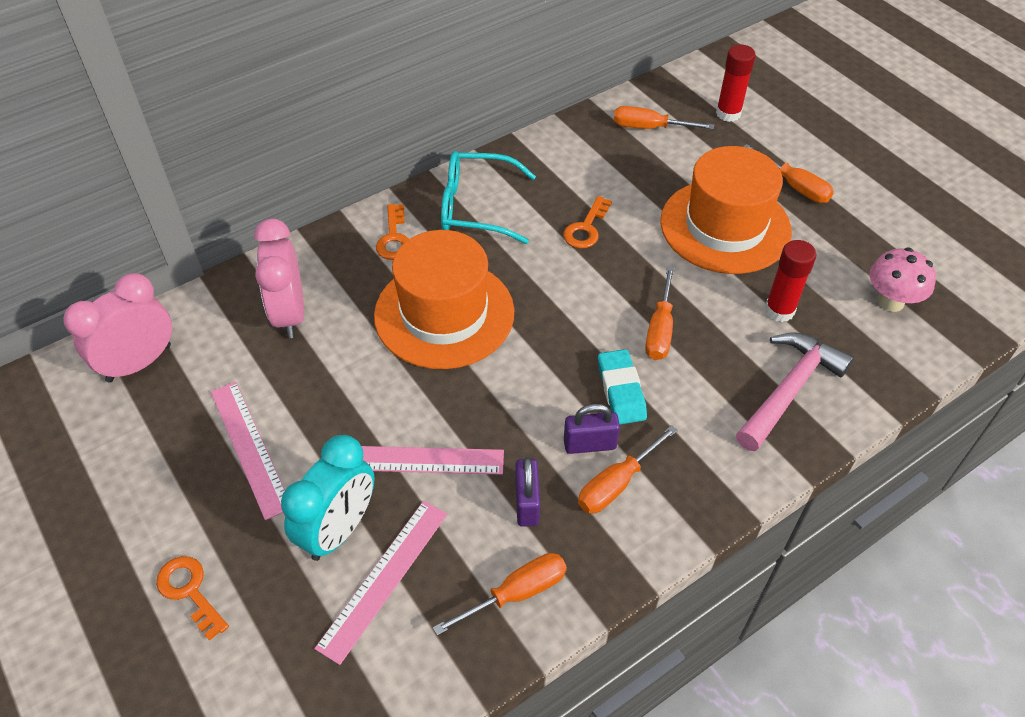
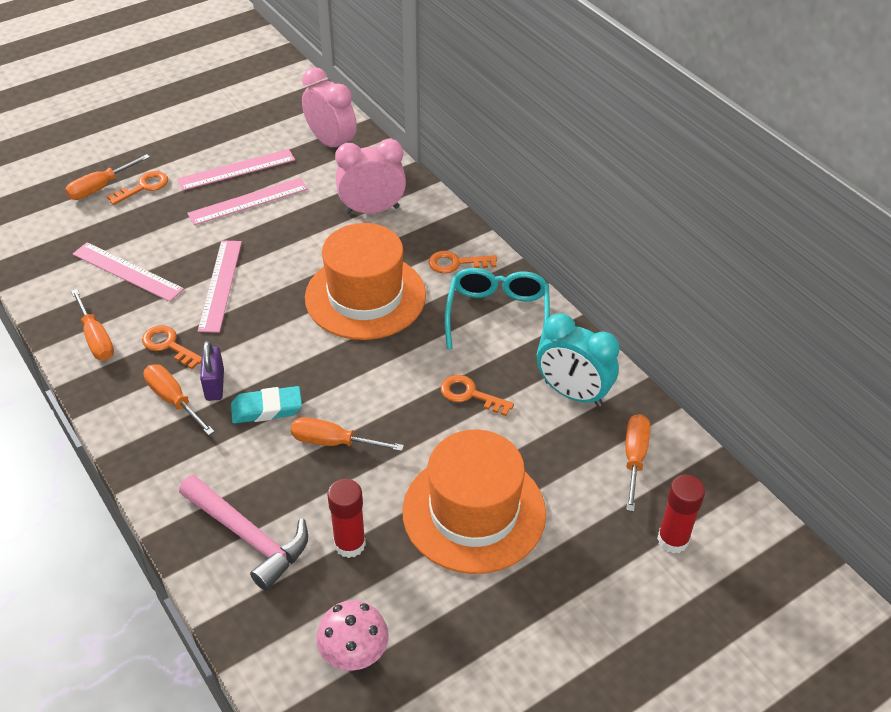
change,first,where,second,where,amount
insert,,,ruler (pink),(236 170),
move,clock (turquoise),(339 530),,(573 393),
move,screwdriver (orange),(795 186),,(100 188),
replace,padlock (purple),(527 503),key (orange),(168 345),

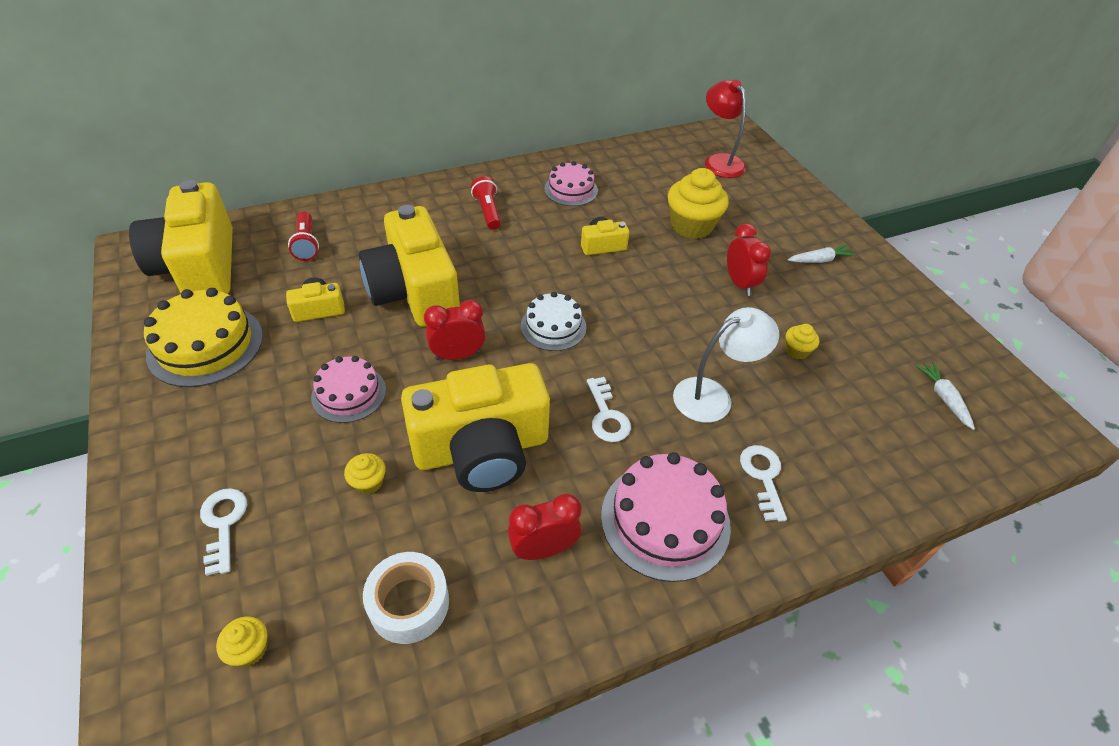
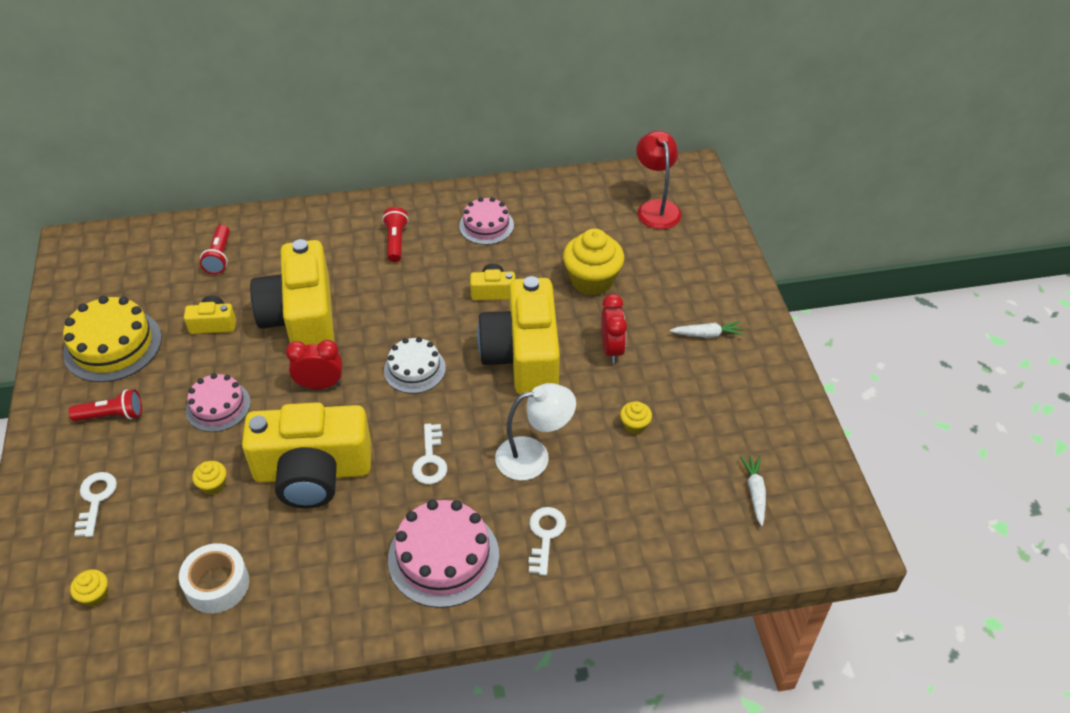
change,first,where,second,where,amount
delete,clock (red),(543 549),,,
insert,,,flashlight (red),(112 415),
move,camera (yellow),(199 266),,(523 356),

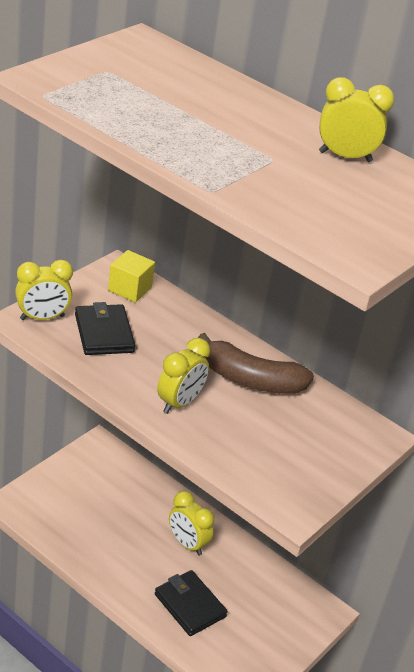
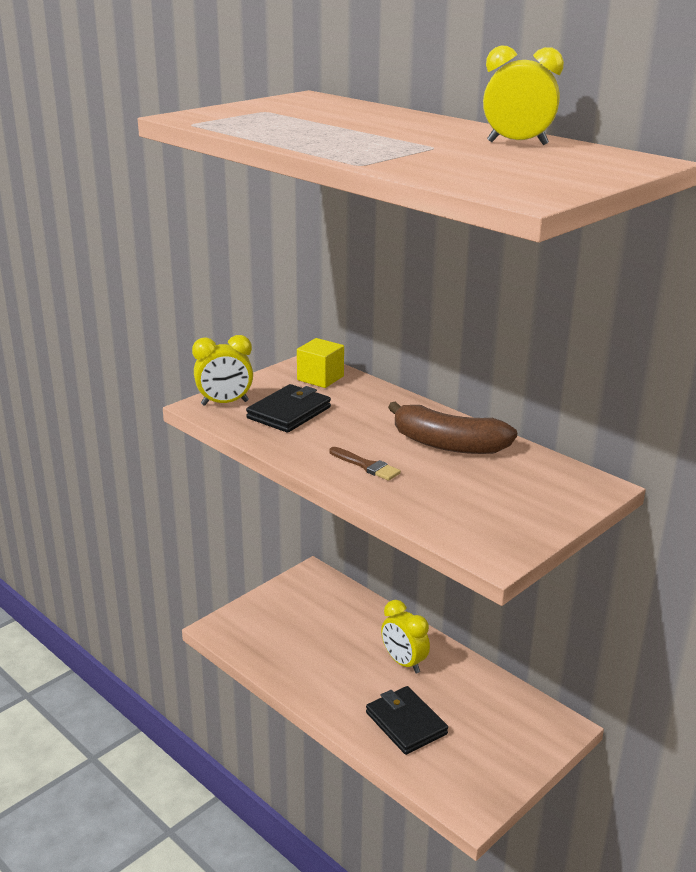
change,first,where,second,where,amount
replace,clock (yellow),(179 403),brush (brown),(366 466),
rotate,wallet (black),(104 333),,(289 413),45 degrees clockwise

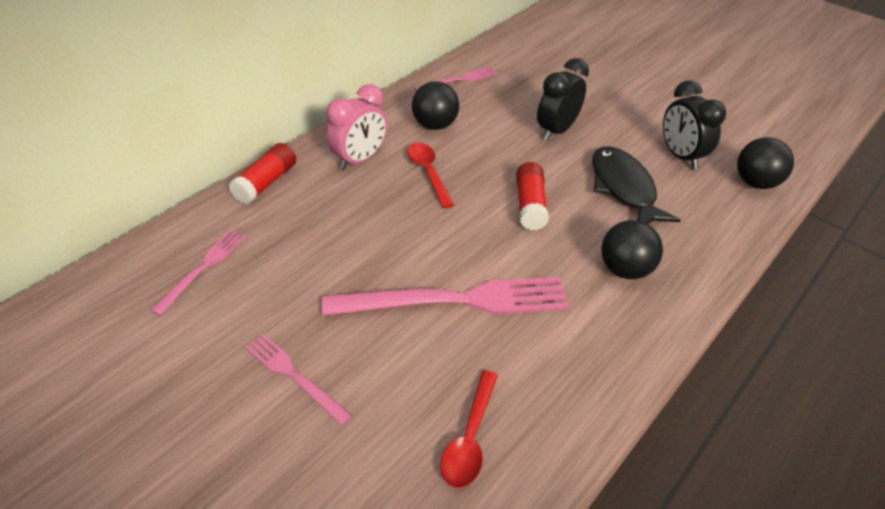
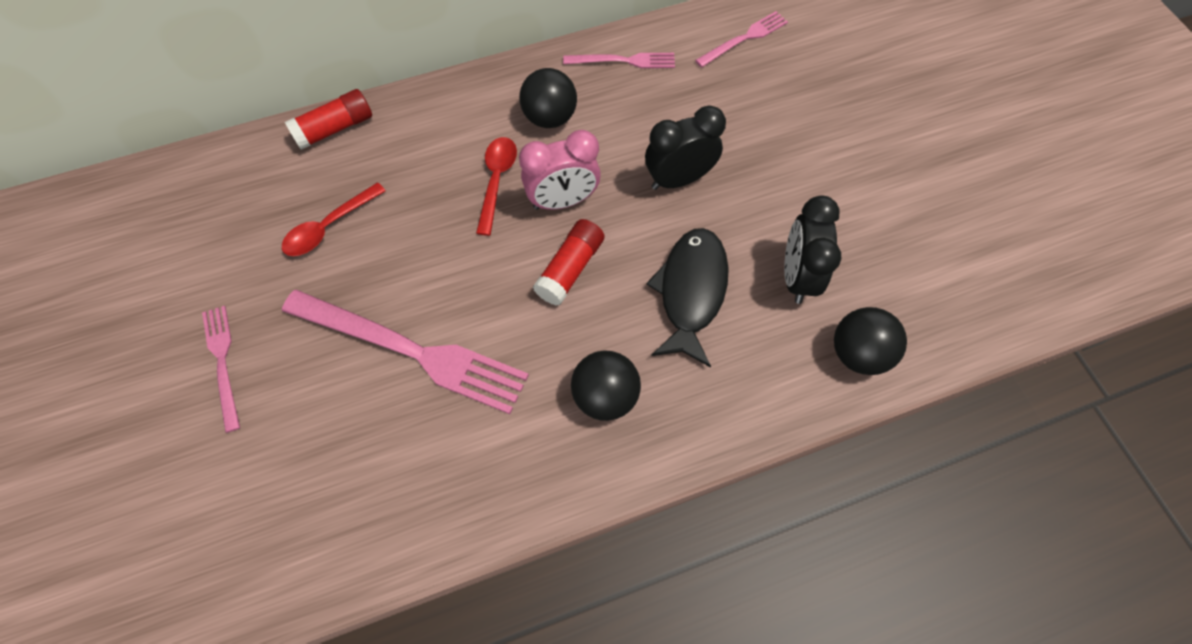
change,first,where,second,where,amount
move,fork (pink),(203 268),,(744 39),
move,clock (pink),(359 159),,(562 201),
move,spoon (red),(470 438),,(329 227),

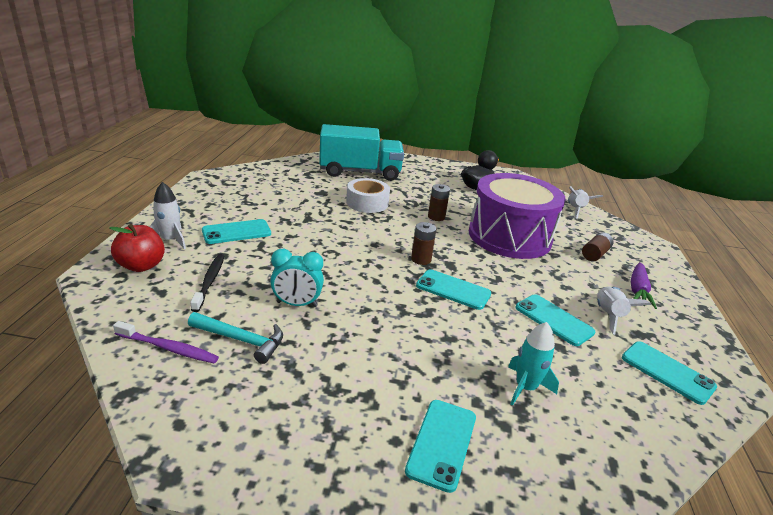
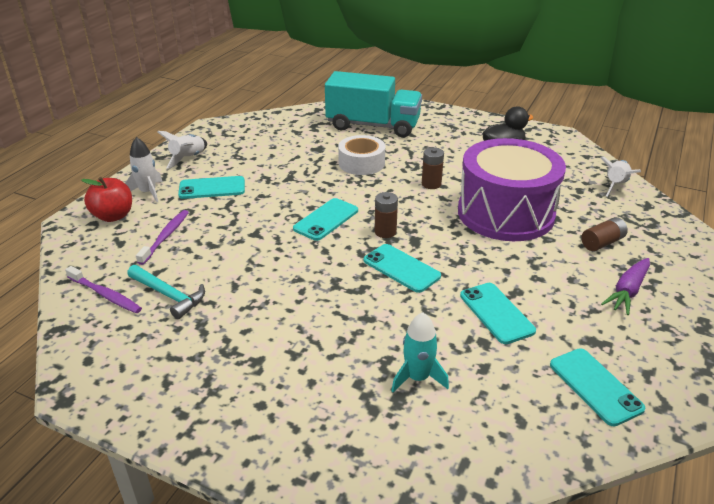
change,first,where,second,where,amount
delete,clock (turquoise),(297 304),,,
move,phone (turquoise),(442 443),,(326 219),
move,rocket (white),(608 316),,(188 158),
recolor,toothbrush (black),(209 282),toothbrush (purple),(165 237),

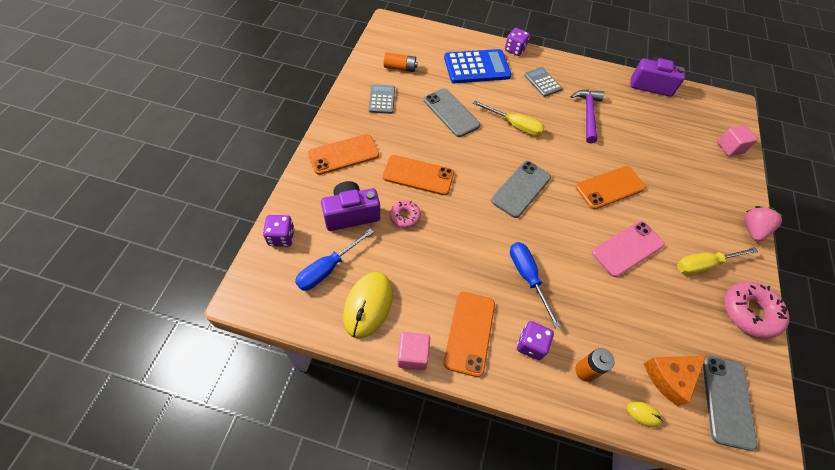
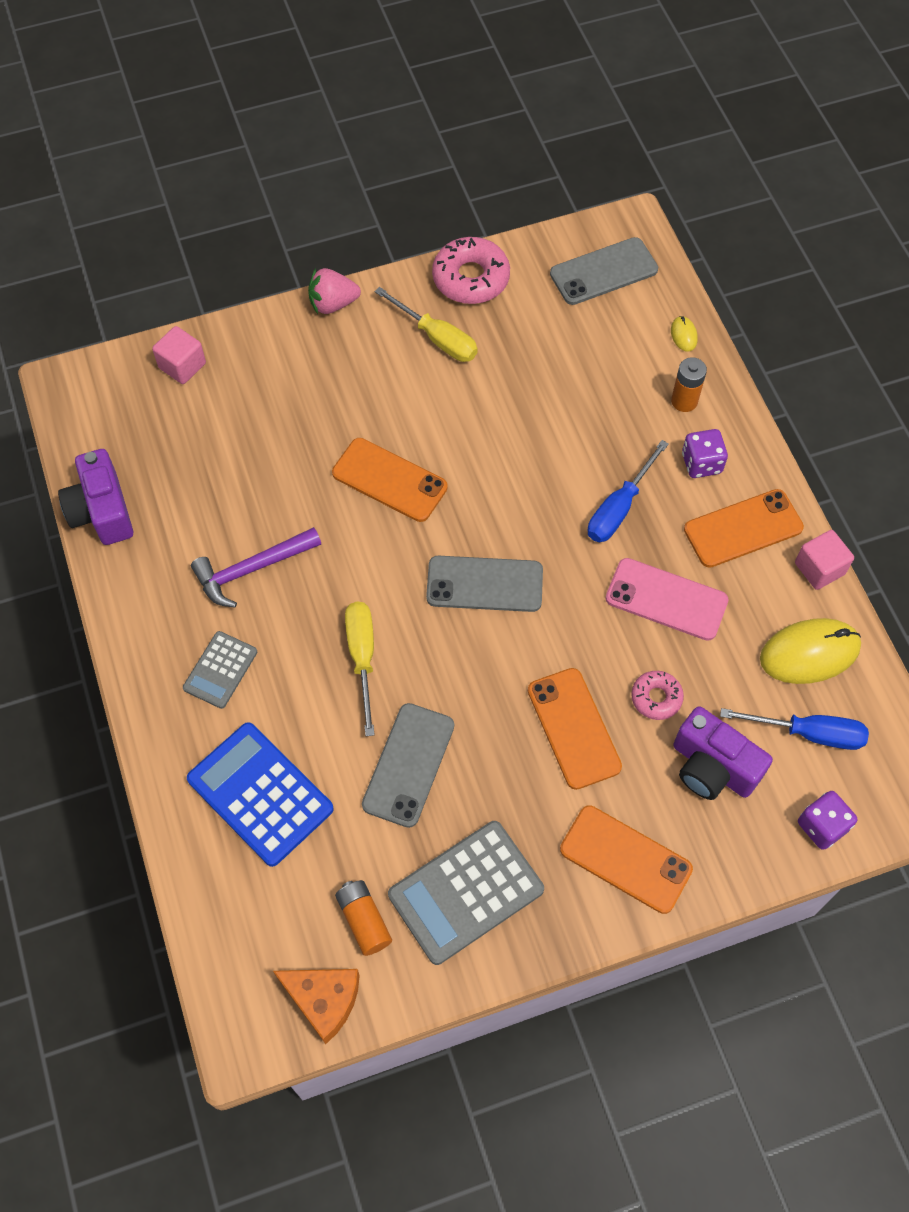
change,first,where,second,where,amount
delete,dice (purple),(515 50),,,
move,phone (pink),(627 248),,(666 600),
move,cheese (orange),(670 377),,(323 1000),
resize,calculator (grey),(382 99),,(466 892),x1.76

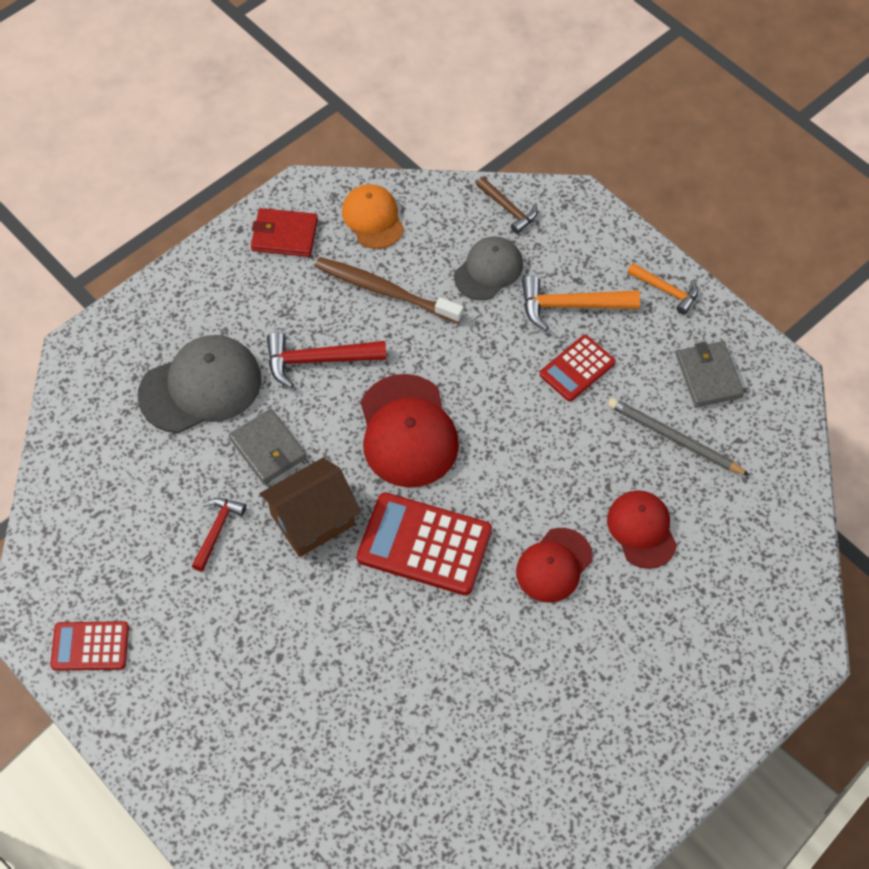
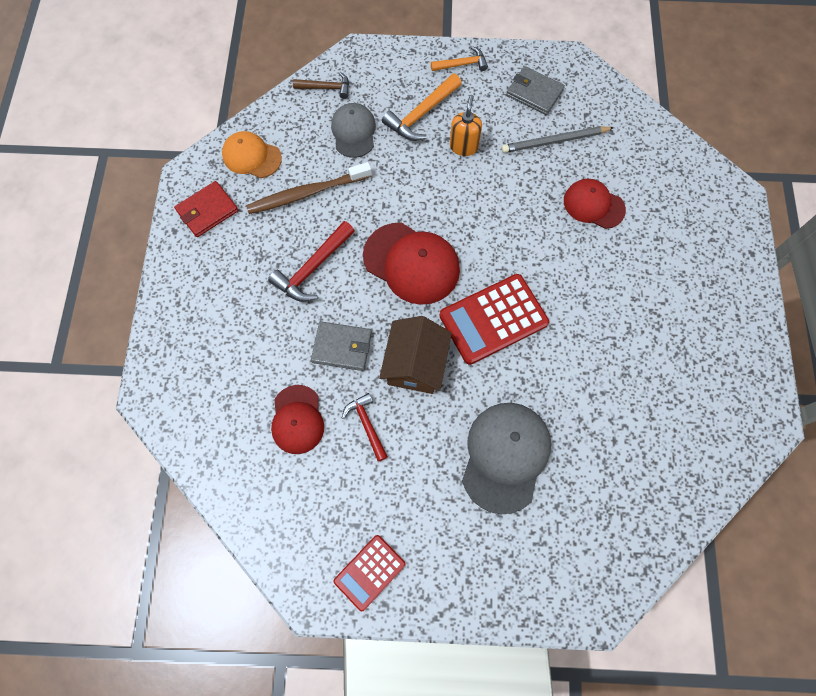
change,first,where,second,where,amount
move,cap (grey),(201 387),,(505 456),
move,cap (red),(554 565),,(297 419),
replace,calculator (red),(577 369),soap dispenser (orange),(463 146),

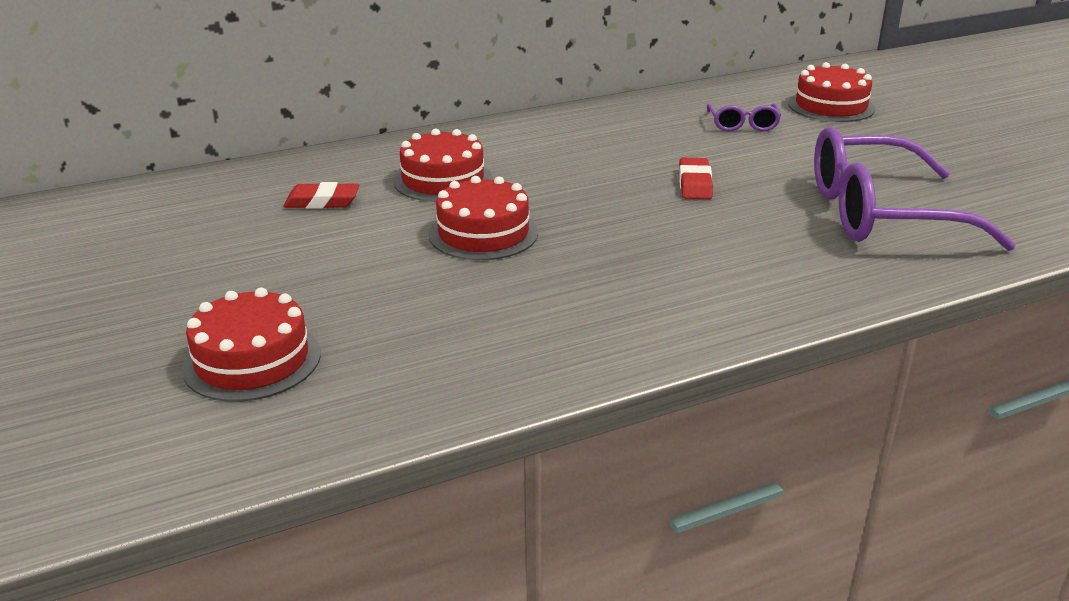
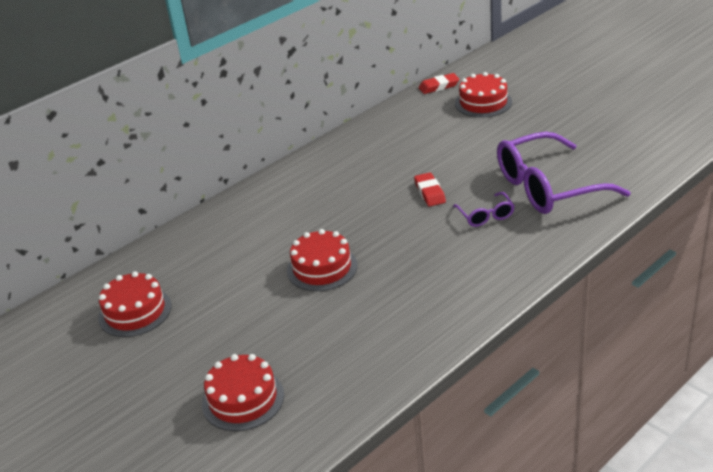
change,first,where,second,where,amount
move,eraser (red),(322 201),,(439 86),
move,cake (red),(443 180),,(135 312),
move,glasses (purple),(743 125),,(486 216),

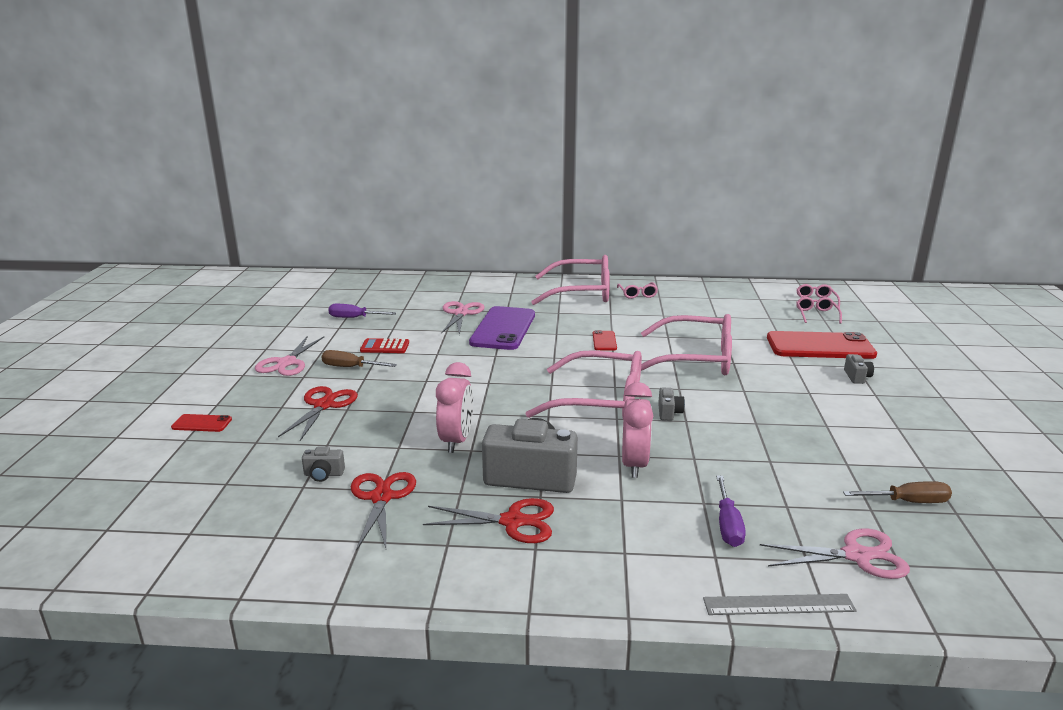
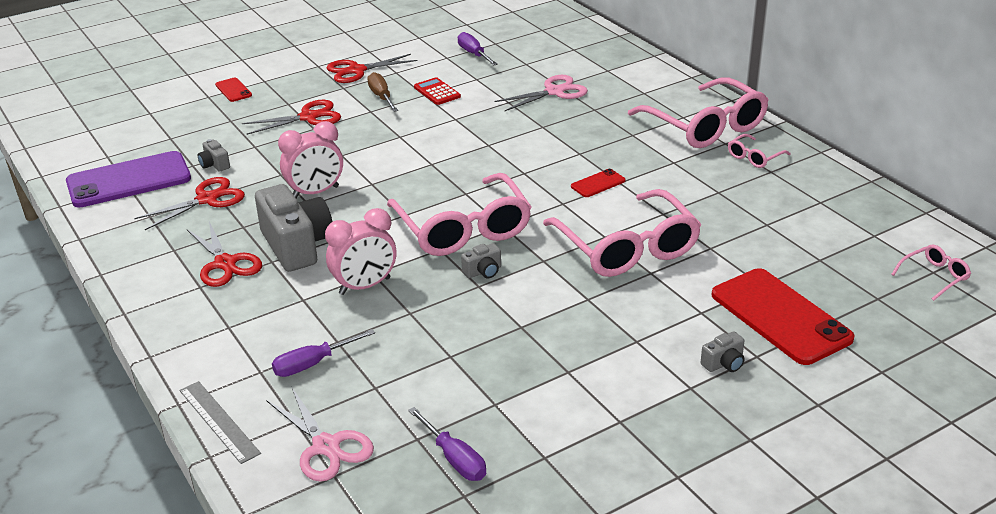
change,first,where,second,where,amount
delete,glasses (pink),(816 315),,,
move,phone (purple),(503 329),,(129 180),
recolor,scissors (pink),(287 363),scissors (red),(357 70),
recolor,screwdriver (brown),(907 502),screwdriver (purple),(454 458),

